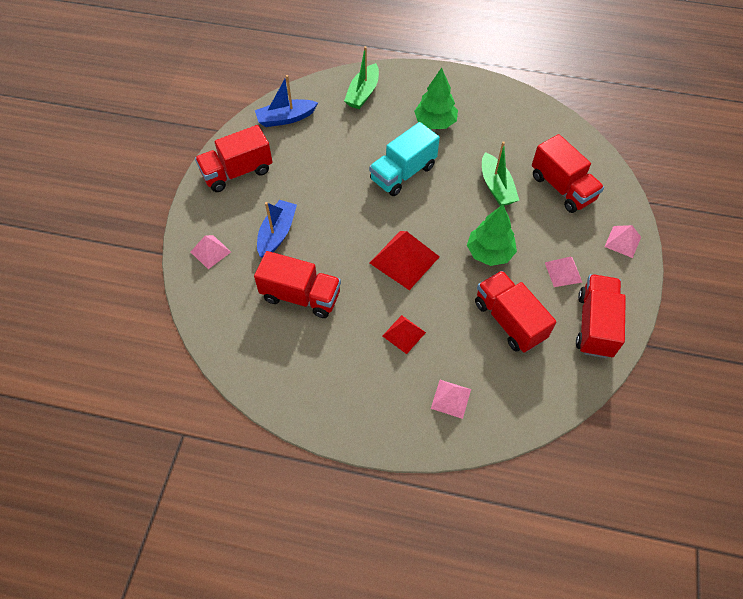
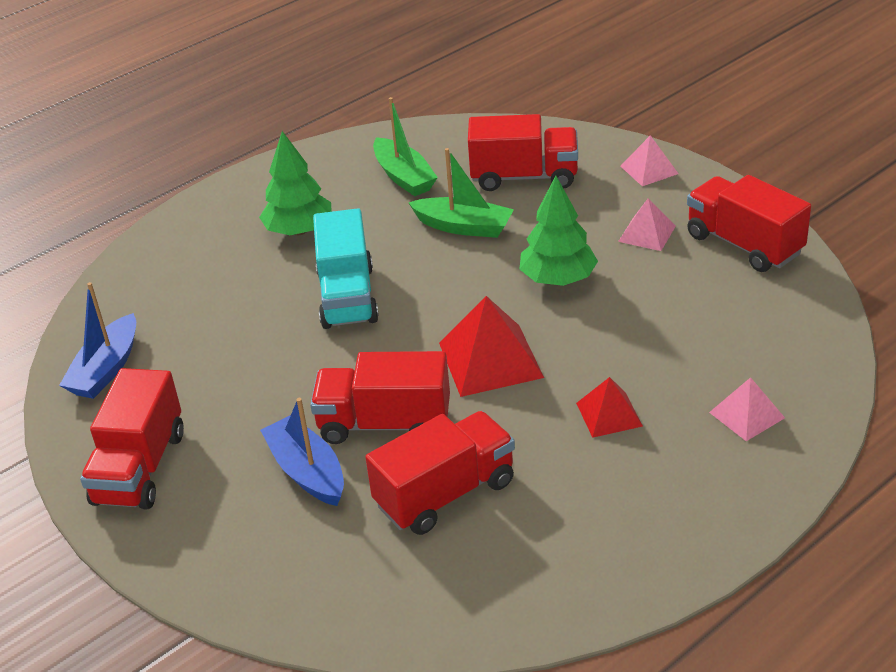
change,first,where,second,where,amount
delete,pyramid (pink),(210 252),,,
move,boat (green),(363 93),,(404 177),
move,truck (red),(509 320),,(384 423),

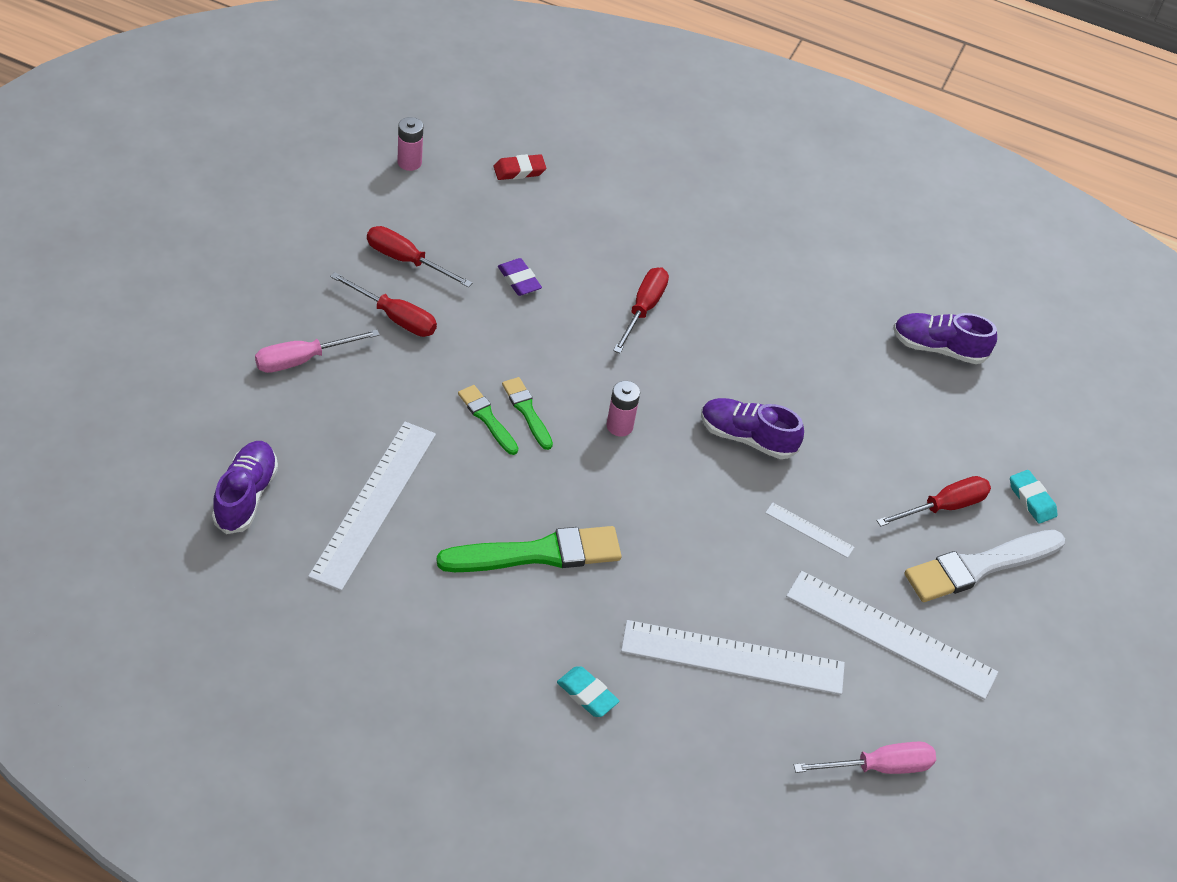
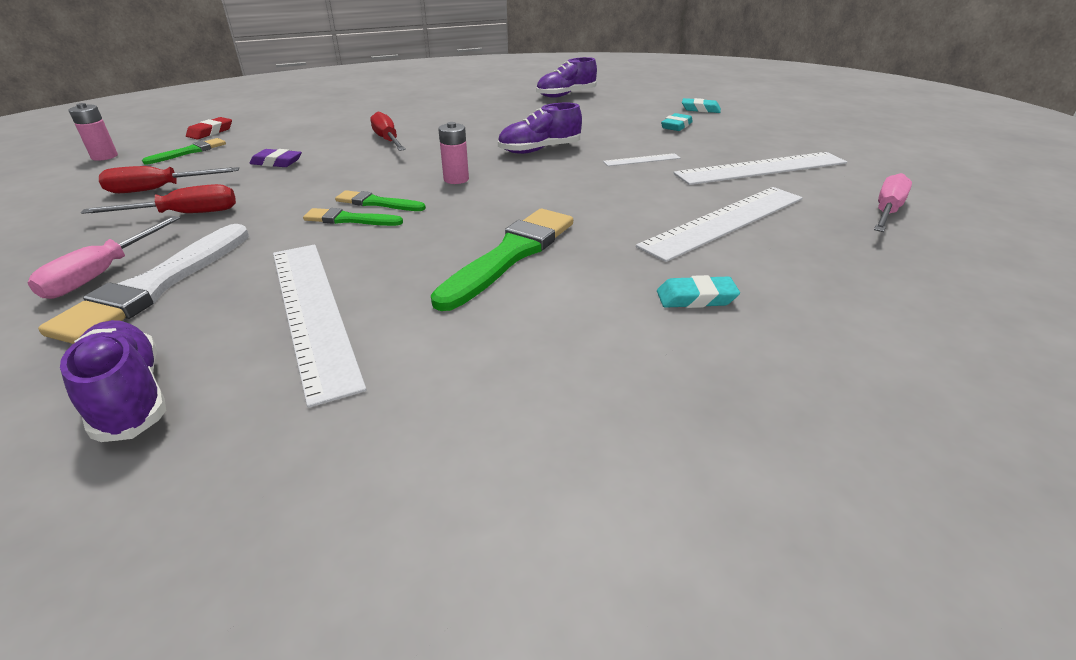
change,first,where,second,where,amount
insert,,,brush (green),(189 152),
move,brush (white),(979 567),,(156 286),
replace,screwdriver (red),(943 507),eraser (turquoise),(676 126),

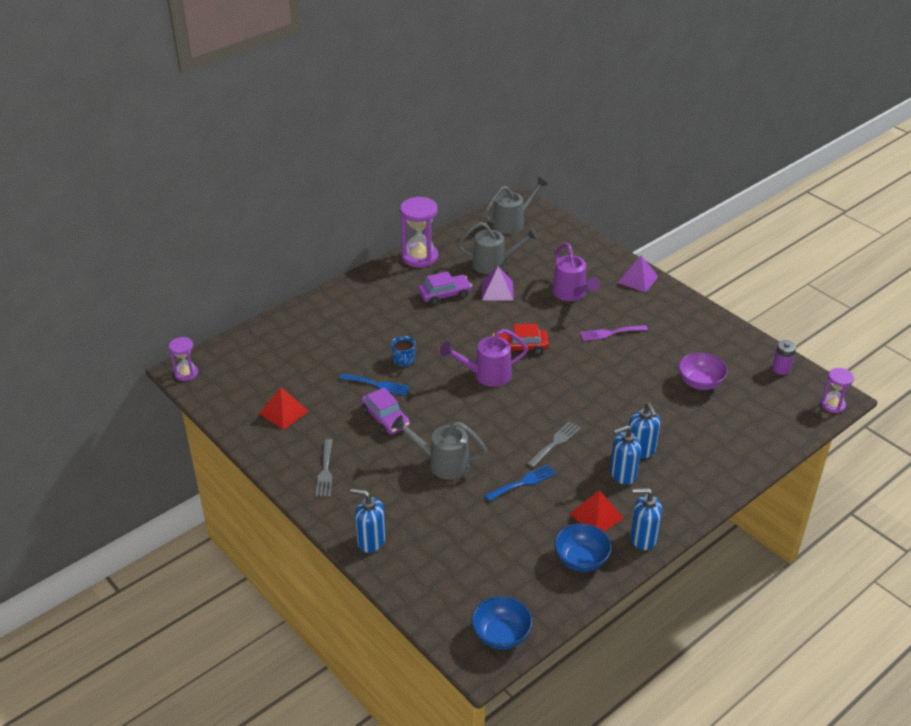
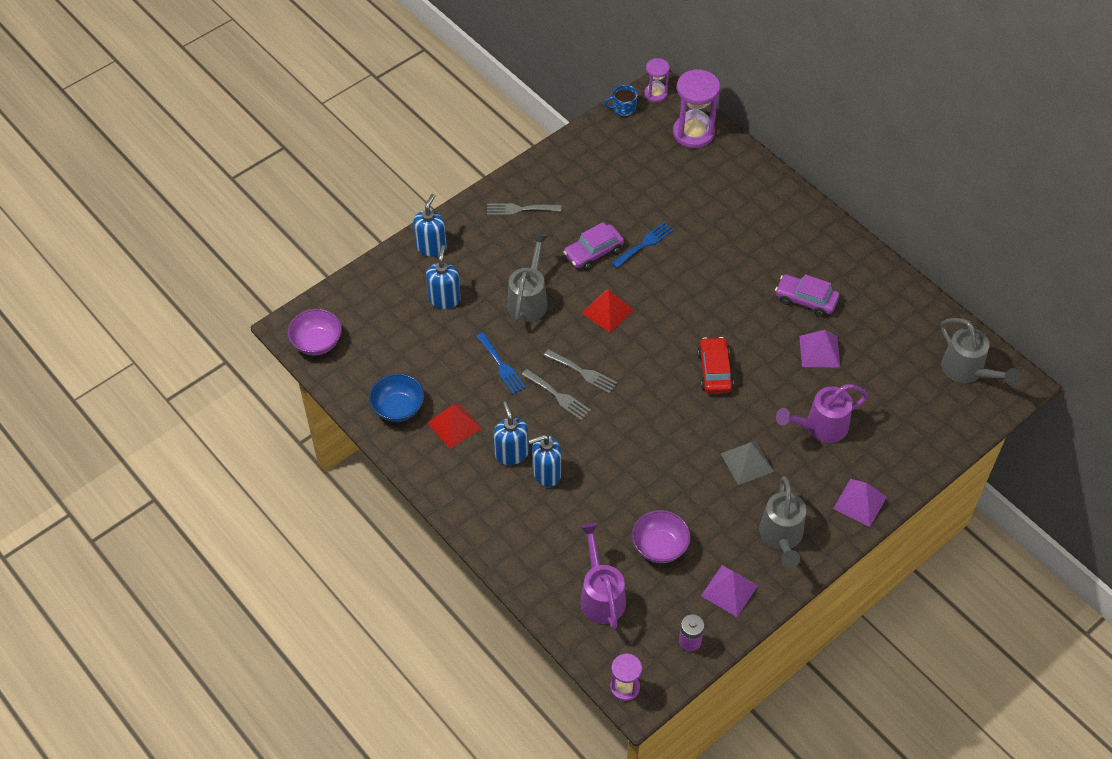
change,first,where,second,where,amount
insert,,,fork (grey),(583 372),
insert,,,pyramid (purple),(729 590),
move,pyramid (red),(284 412),,(607 311),
move,mug (blue),(404 360),,(623 109),
move,hourglass (purple),(420 257),,(693 133),
move,watering can (purple),(486 375),,(601 595),
move,watering can (grey),(494 264),,(781 537),
move,soap dispenser (blue),(643 538),,(444 299),
replace,fork (purple),(610 333),pyramid (grey),(747 462),
recolor,bowl (blue),(501 635),bowl (purple),(317 343),
rotate,fork (blue),(378 385),,(644 244),150 degrees counterclockwise
rotate,car (purple),(444 294),,(806 300),135 degrees clockwise

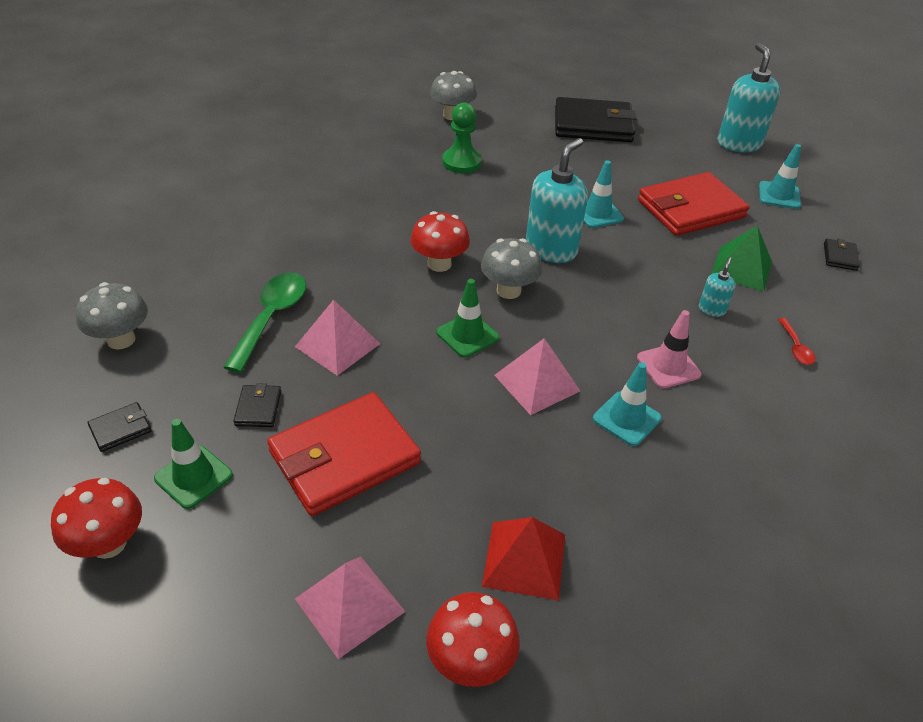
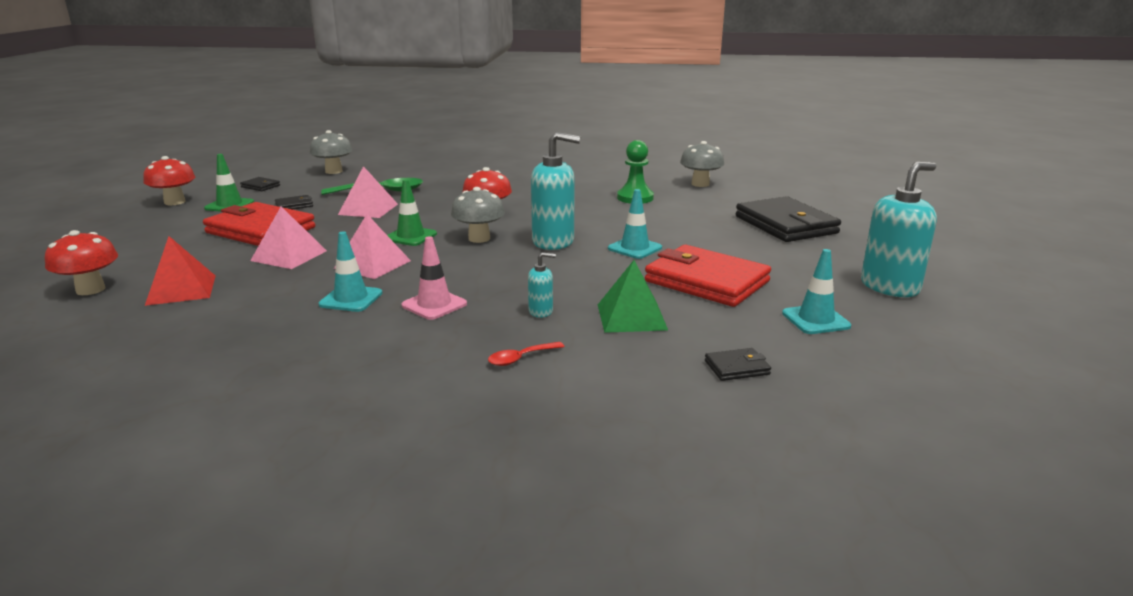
change,first,where,second,where,amount
move,pyramid (pink),(350 605),,(289 255),

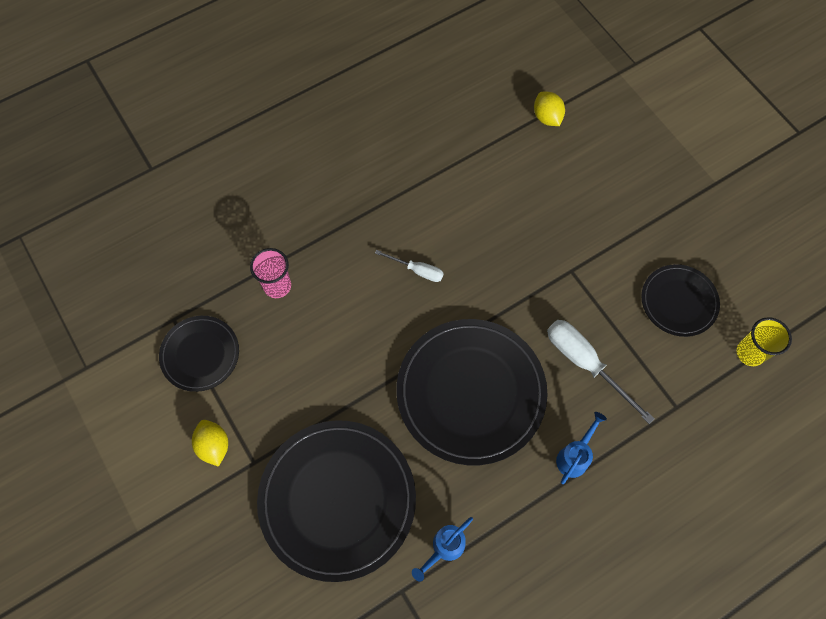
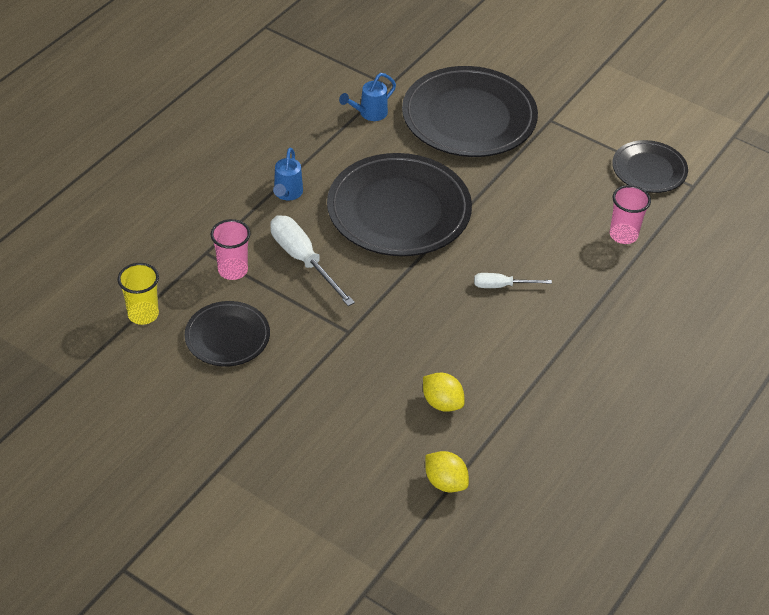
change,first,where,second,where,amount
insert,,,cup (pink),(233 270),
move,lemon (yellow),(214 446),,(442 403),
rotate,watering can (blue),(444 548),,(369 114),150 degrees counterclockwise
rotate,screwdriver (white),(585 363),,(303 260),150 degrees counterclockwise

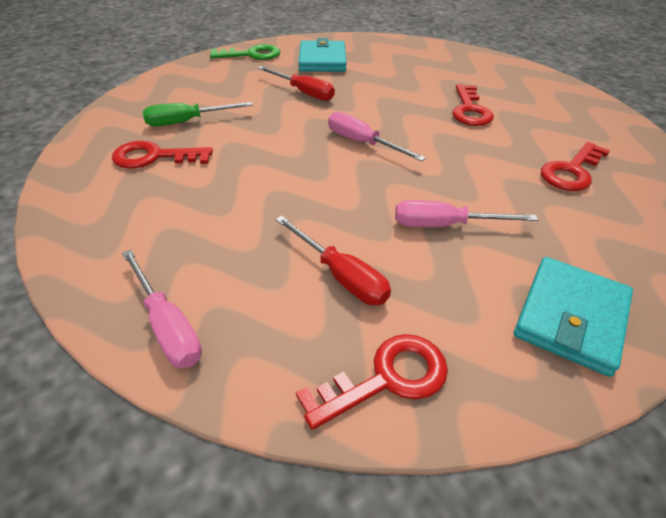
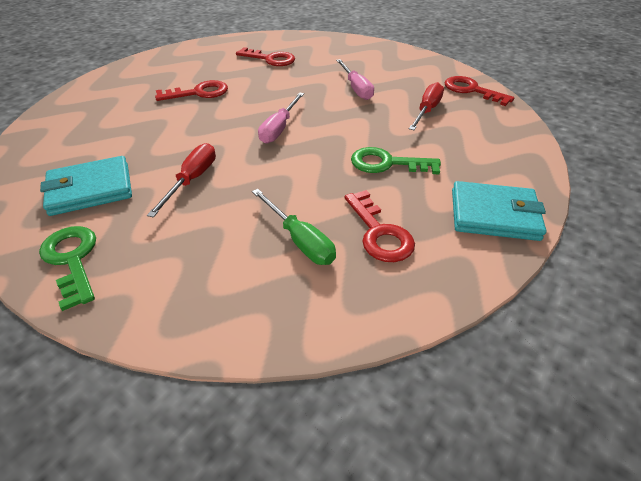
change,first,where,second,where,amount
delete,screwdriver (pink),(167 325),,,
insert,,,key (green),(387 163),
move,wallet (turquoise),(571 317),,(494 214),

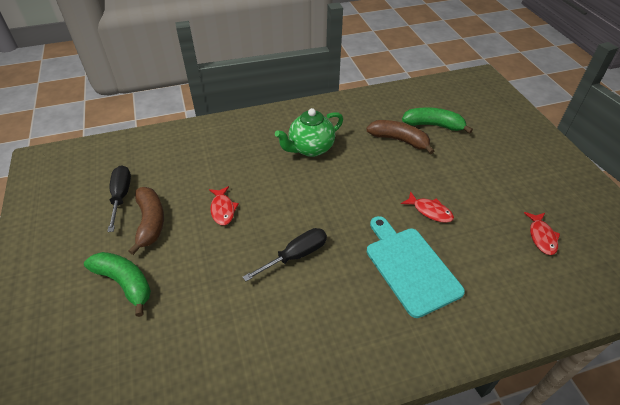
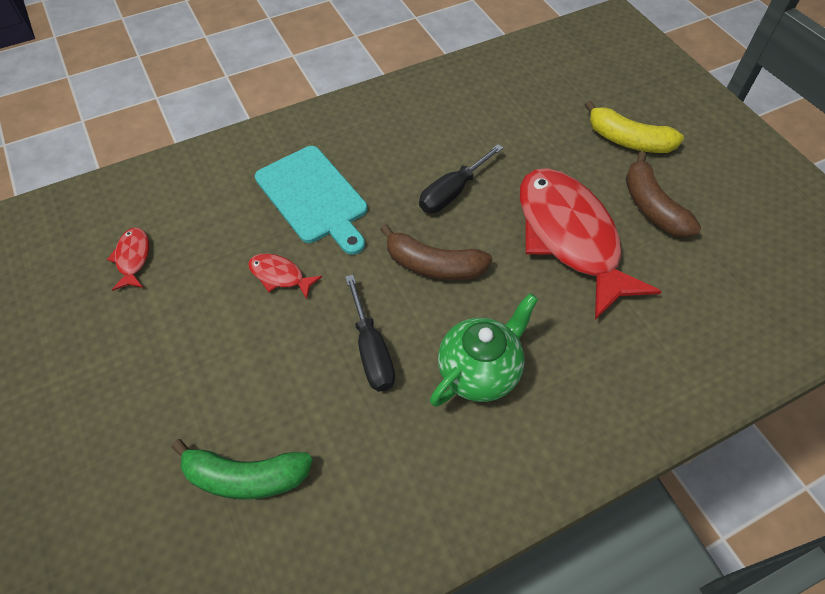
change,first,where,second,where,amount
move,screwdriver (black),(121 196),,(371 350),
move,banana (brown),(399 140),,(433 265),
recolor,banana (green),(125 283),banana (yellow),(628 140),
resize,fish (red),(223 210),,(569 237),x2.46

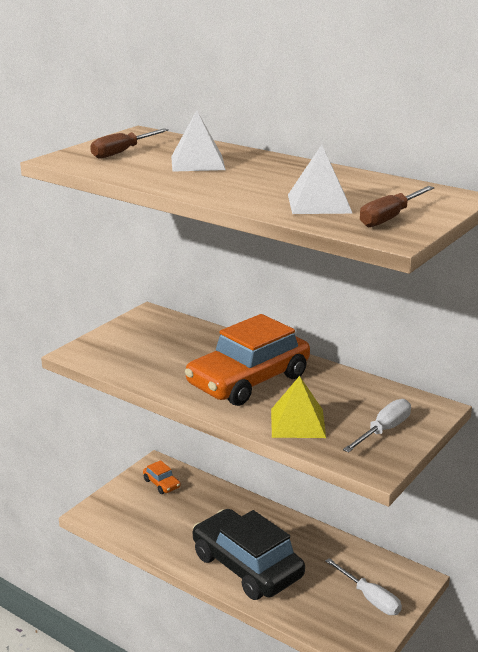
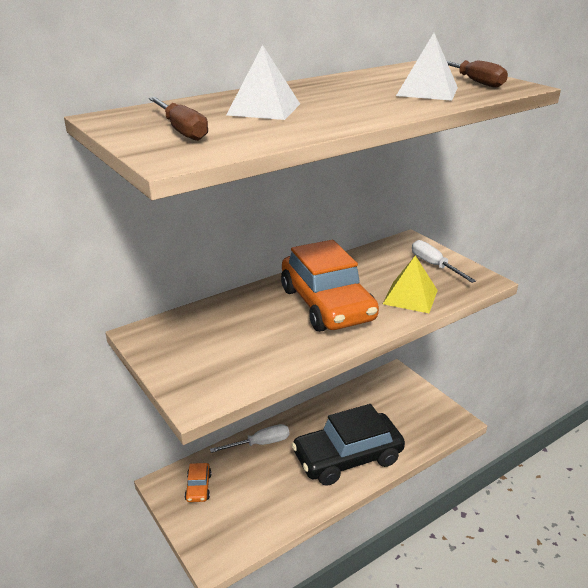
change,first,where,second,where,amount
move,screwdriver (white),(370 598),,(260 443),
rotate,car (orange),(162 484),,(198 487),105 degrees clockwise

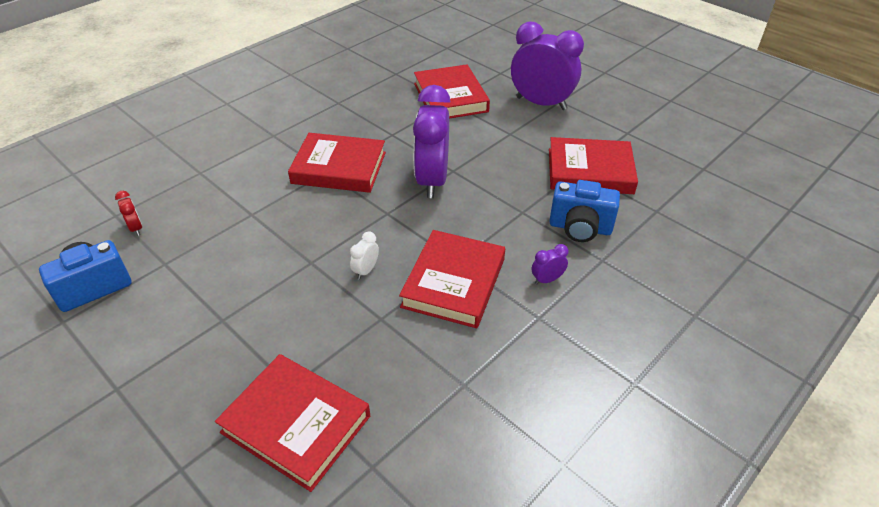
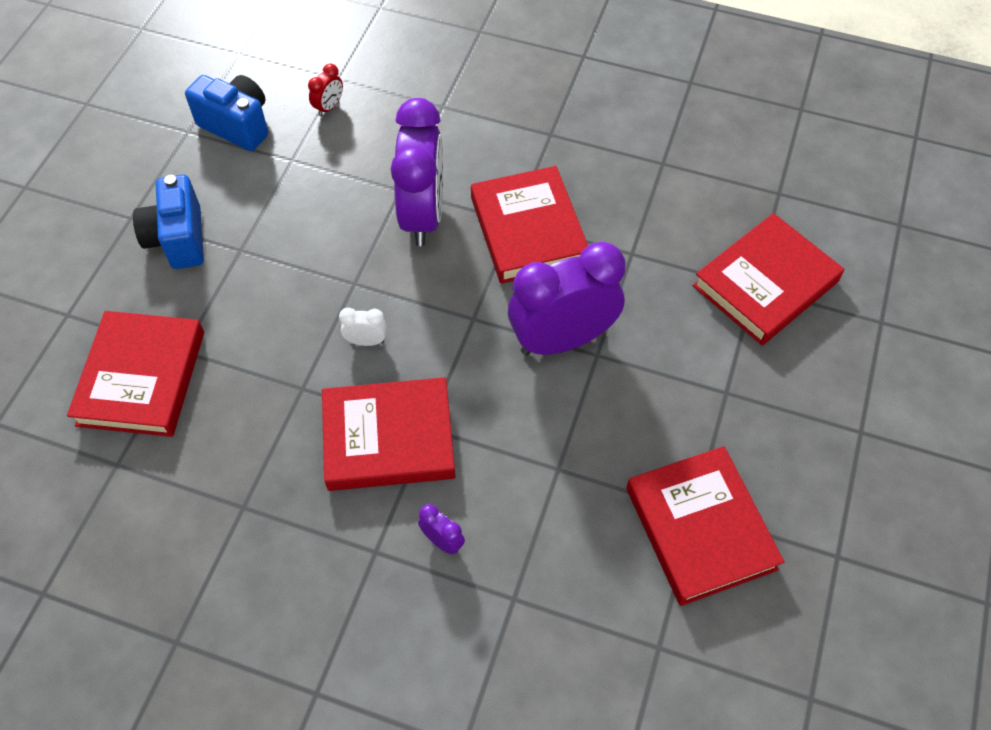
change,first,where,second,where,amount
move,clock (purple),(541 103),,(423 215),
move,camera (blue),(580 228),,(178 239),

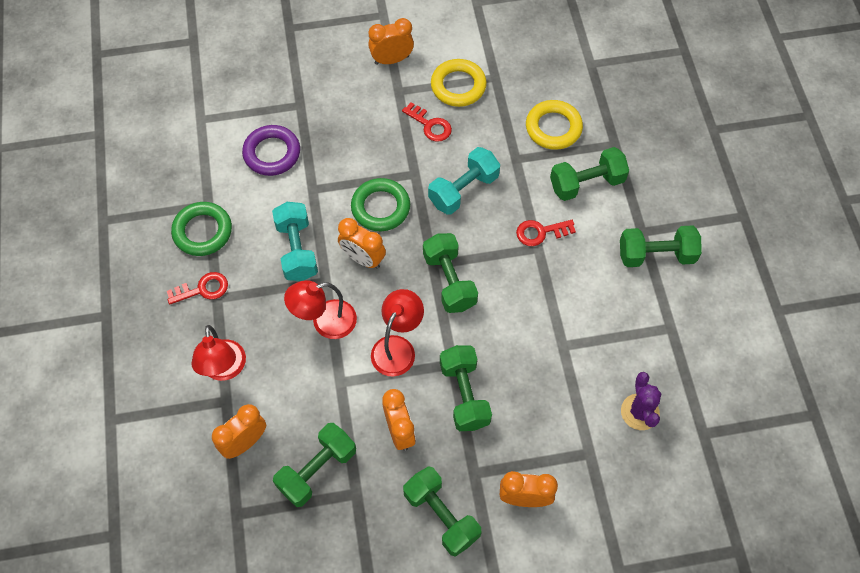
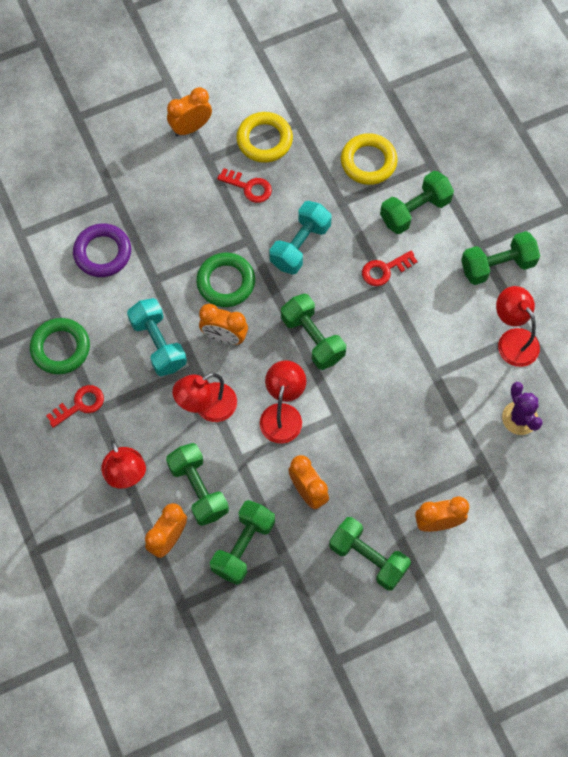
change,first,where,second,where,amount
insert,,,lamp (red),(513 340),
move,dumbbell (green),(464 394),,(198 489),

